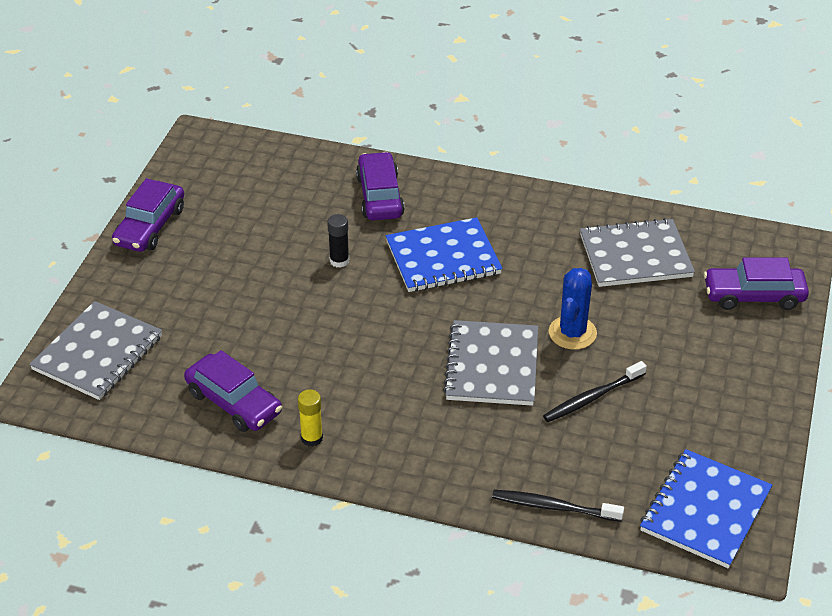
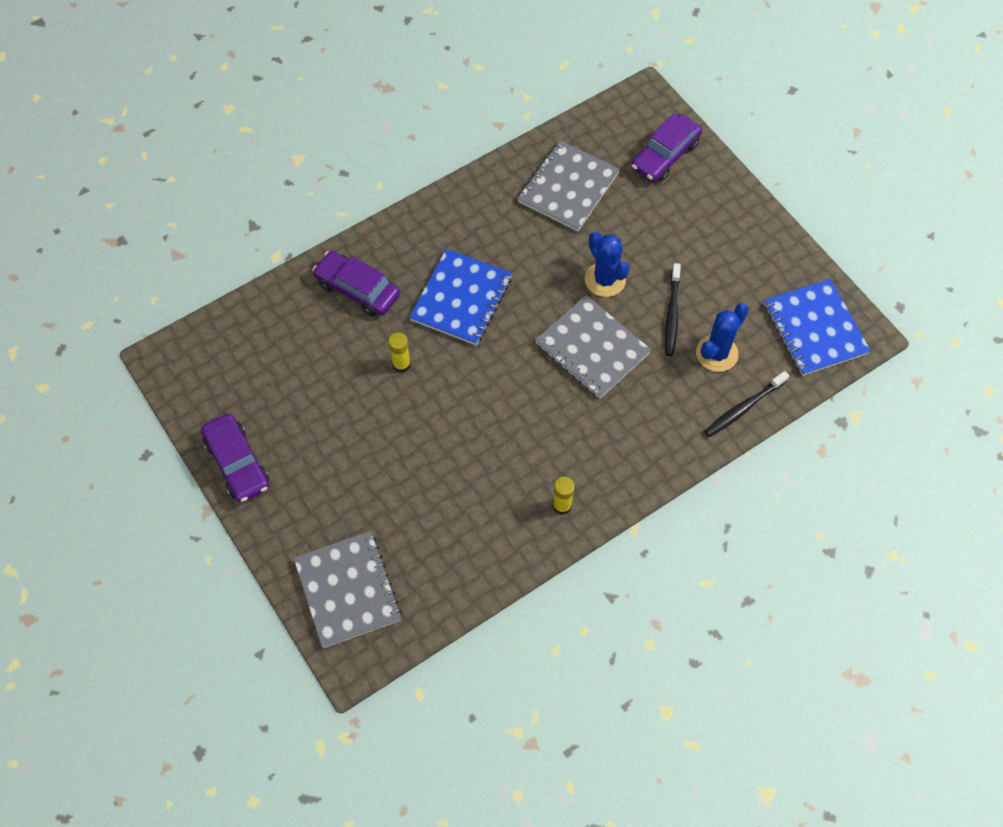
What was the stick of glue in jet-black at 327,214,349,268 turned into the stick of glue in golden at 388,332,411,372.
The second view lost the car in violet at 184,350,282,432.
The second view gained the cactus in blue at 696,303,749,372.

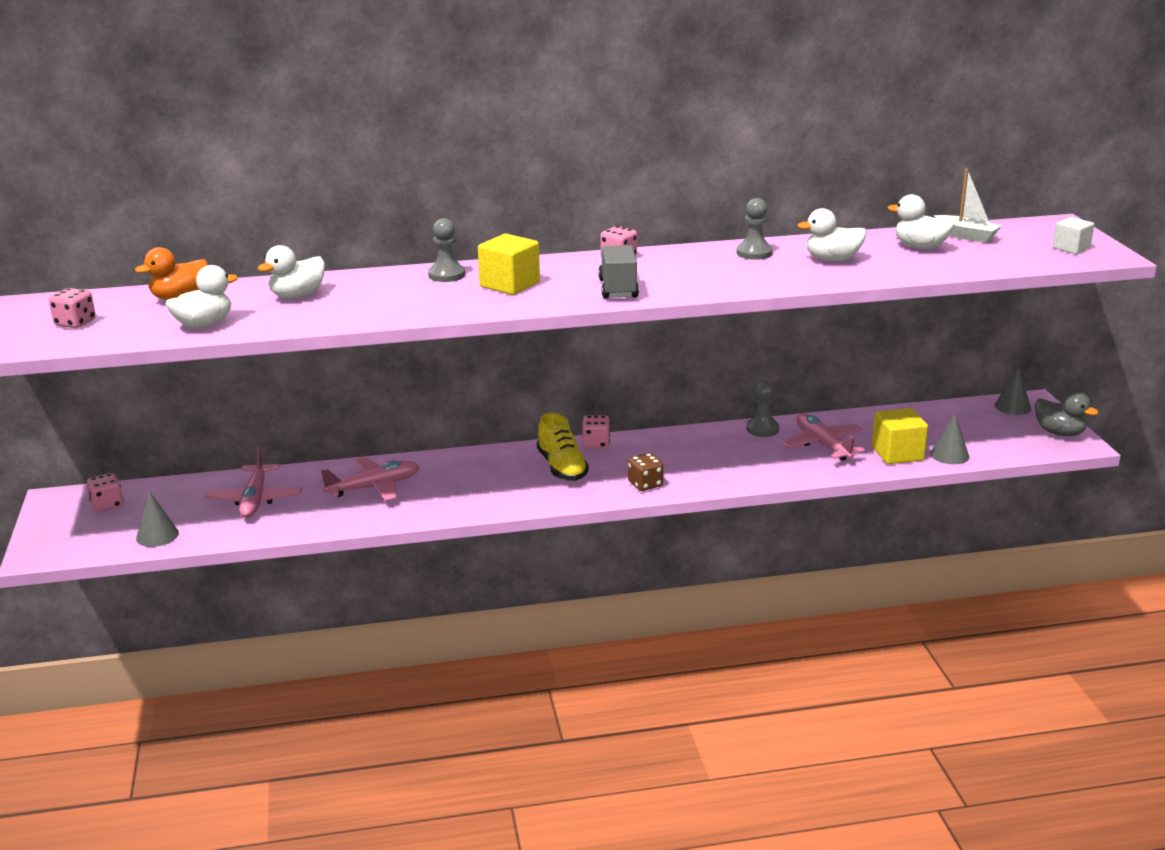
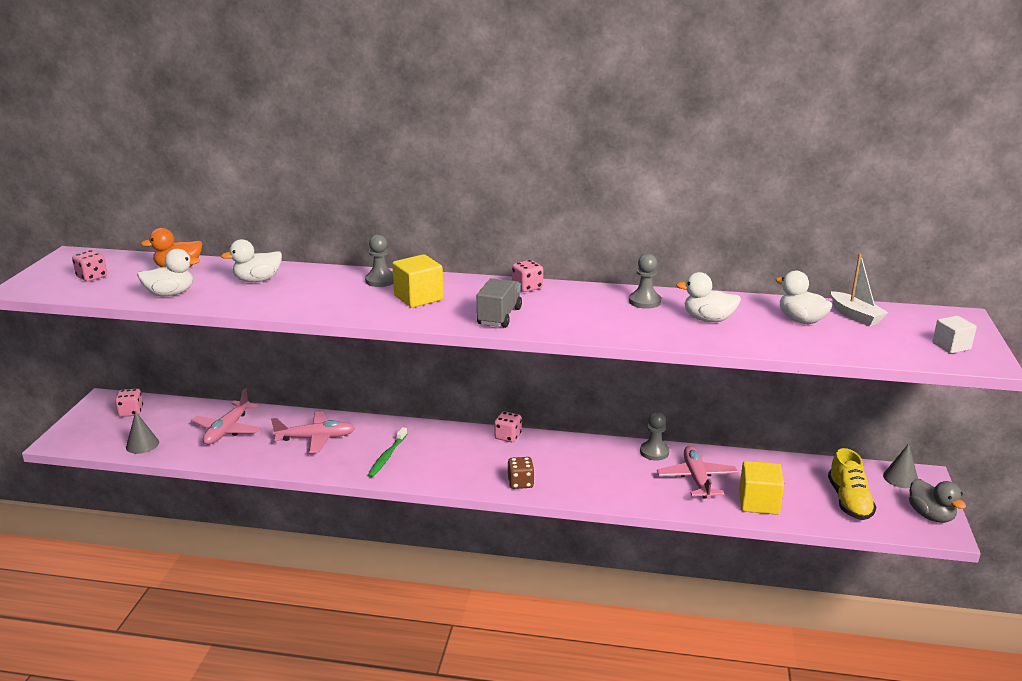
The sneaker in golden ended up elsewhere, having gone from 537,413,589,481 to 828,448,876,520.
The second view lost the cone in gray at 931,414,969,464.
The second view gained the tooth brush in green at 367,427,407,478.

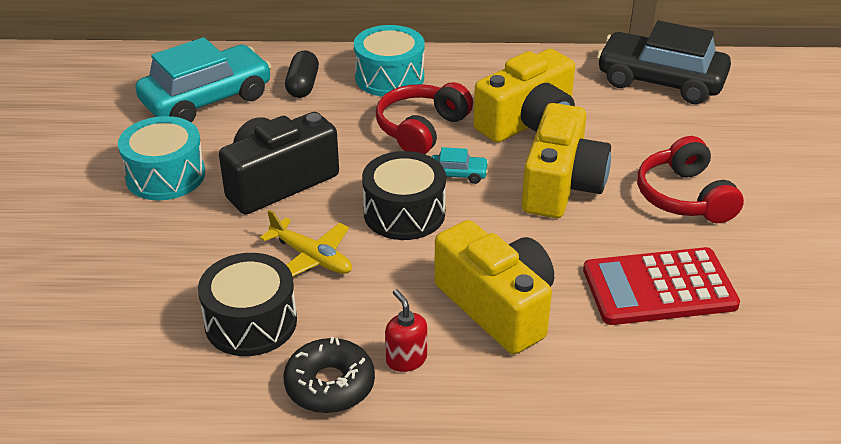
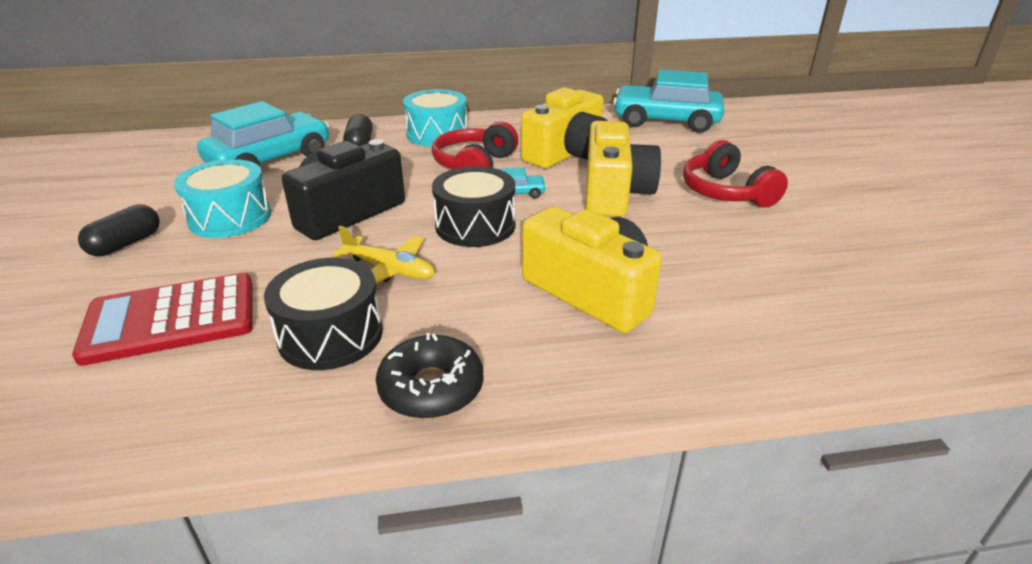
What was the car in jet-black at 597,21,731,104 turned into the car in teal at 613,70,724,133.
The pocket calculator in crimson ended up elsewhere, having gone from 583,247,740,325 to 72,273,253,366.
The second view lost the soap pump in crimson at 385,289,427,372.
The second view gained the capsule in jet-black at 78,204,160,256.

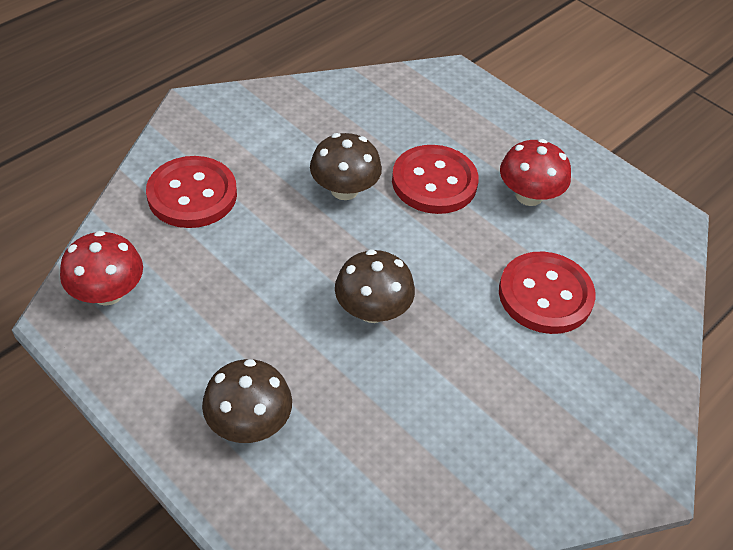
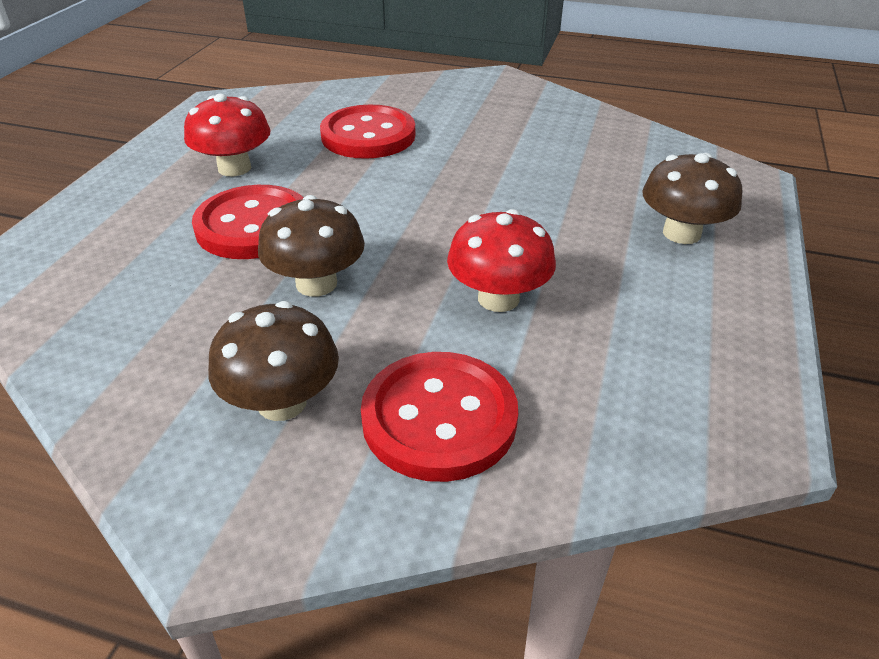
The toadstool in crimson ended up elsewhere, having gone from 60,231,143,306 to 447,209,556,312.
The toadstool in brown ended up elsewhere, having gone from 335,249,415,323 to 208,301,339,421.

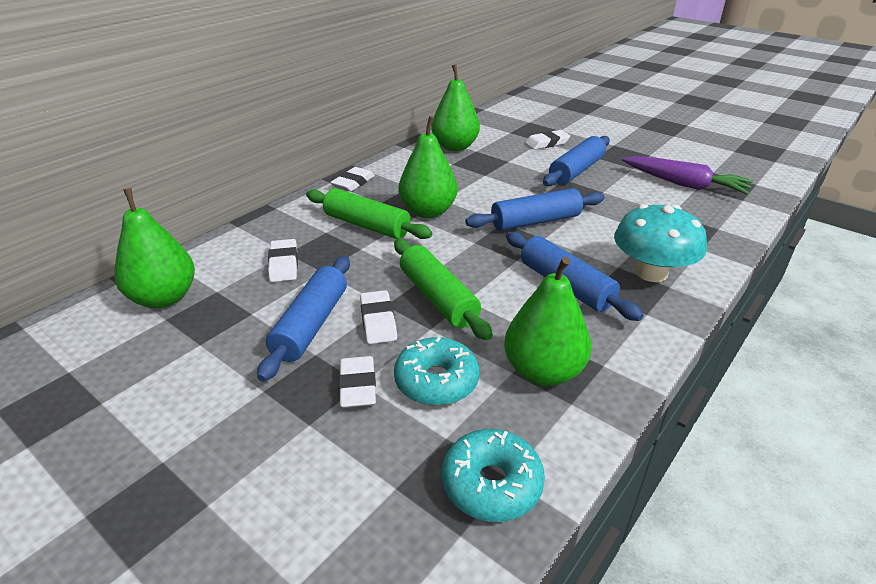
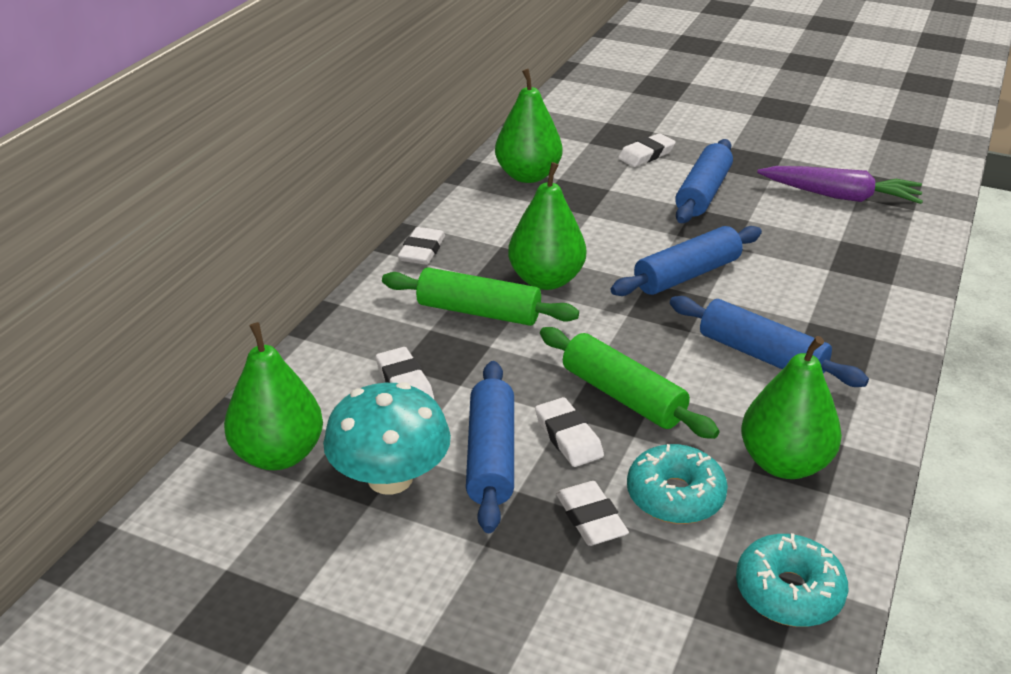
The toadstool in teal ended up elsewhere, having gone from 614,204,707,282 to 323,382,451,495.

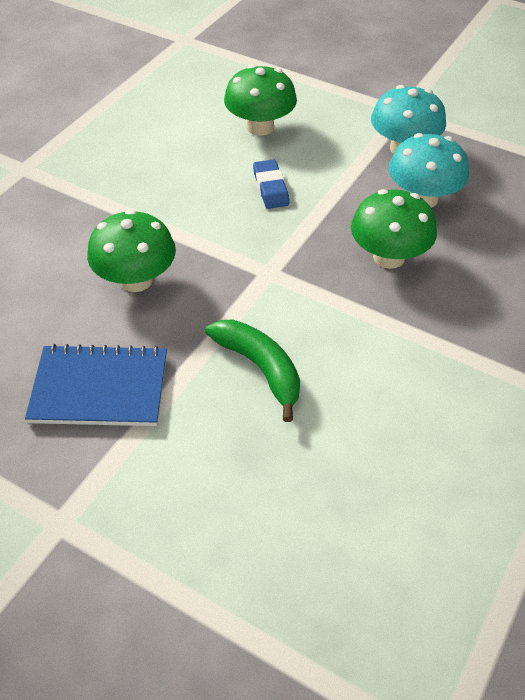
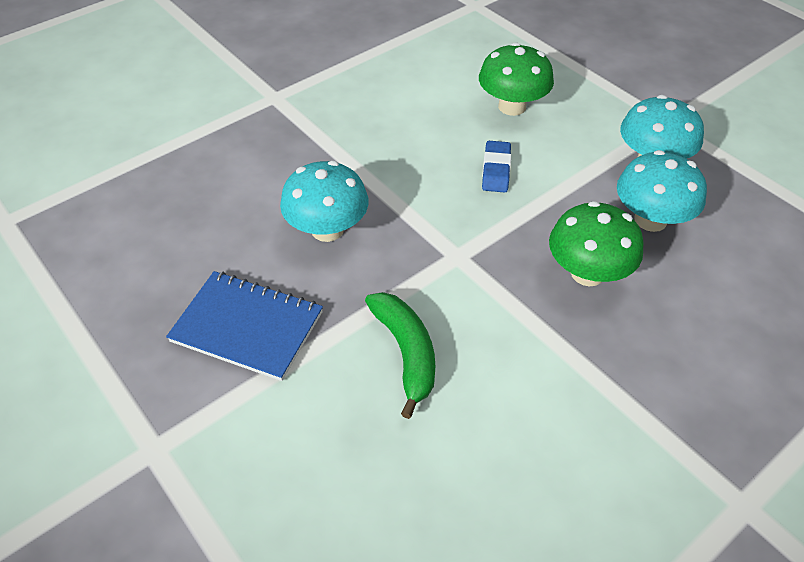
What was the toadstool in green at 87,210,176,292 turned into the toadstool in teal at 280,161,369,242.

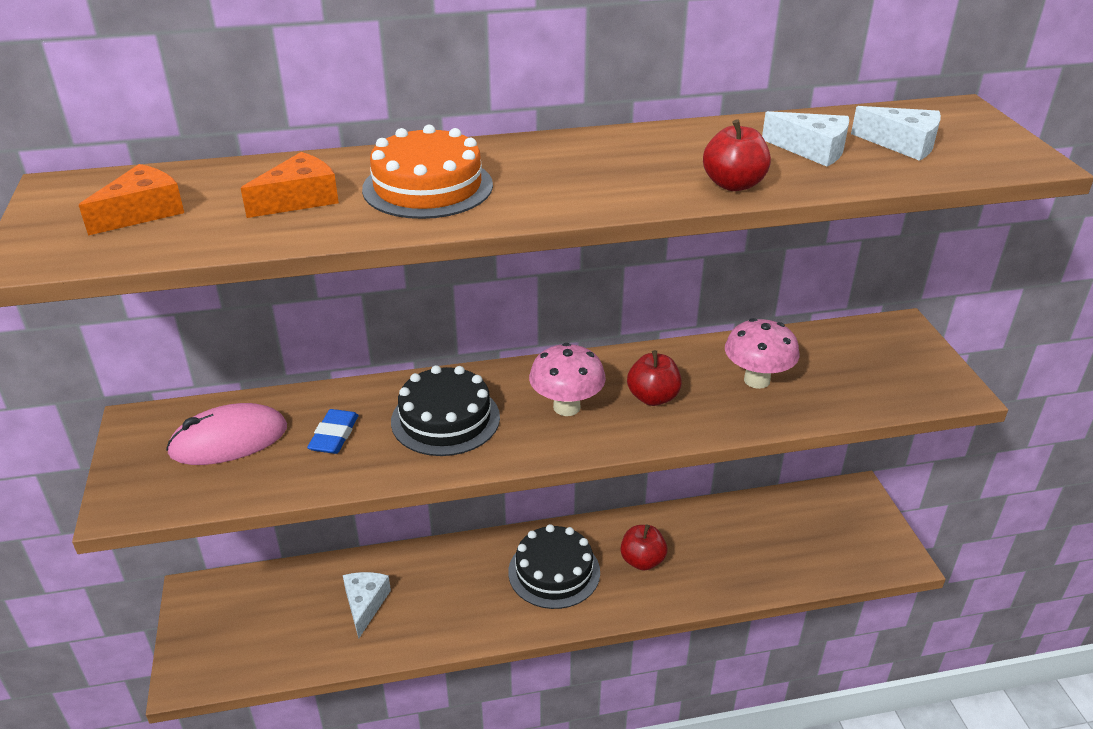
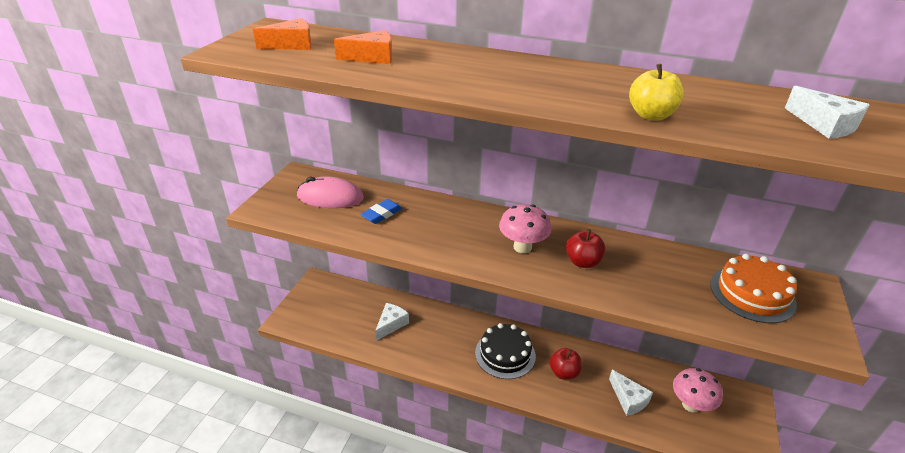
The cheese in pure white ended up elsewhere, having gone from 762,111,849,167 to 609,370,653,416.
What was the apple in crimson at 703,119,771,191 turned into the apple in golden at 629,64,684,121.
The cake in bright orange ended up elsewhere, having gone from 362,125,493,219 to 710,254,797,323.
The toadstool in rosy ended up elsewhere, having gone from 725,318,799,389 to 673,368,723,412.
The second view lost the cake in jet-black at 391,365,500,456.

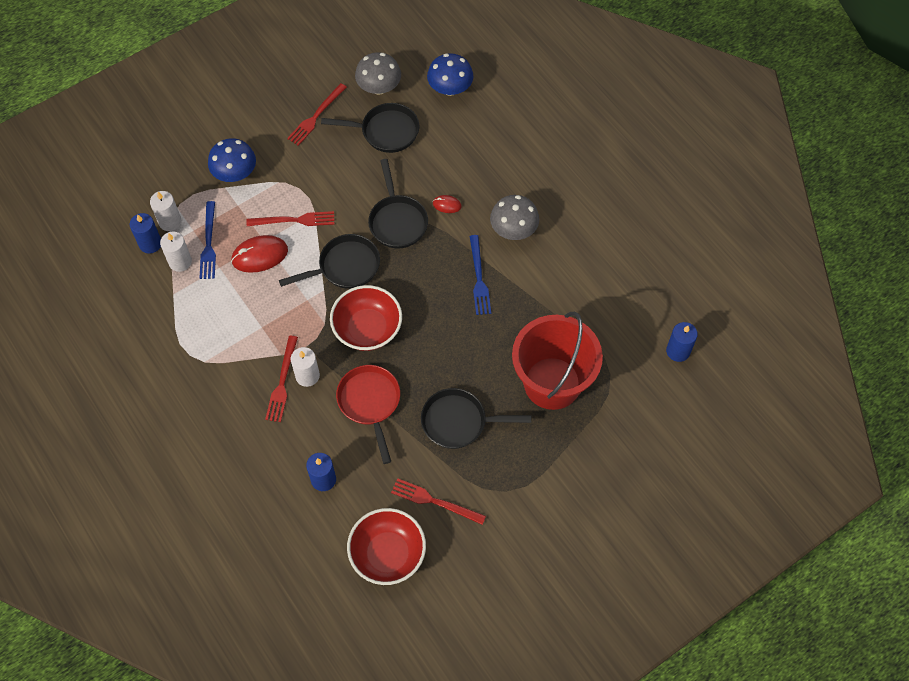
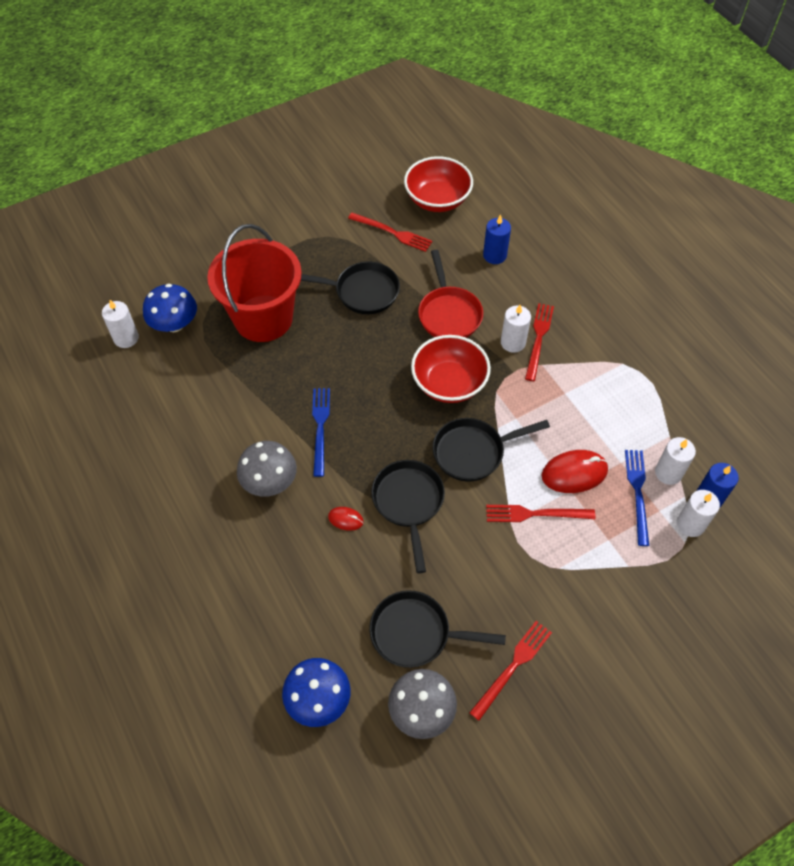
The toadstool in blue ended up elsewhere, having gone from 208,138,256,182 to 143,284,197,332.
What was the candle in blue at 666,322,698,362 turned into the candle in pure white at 102,300,139,348.

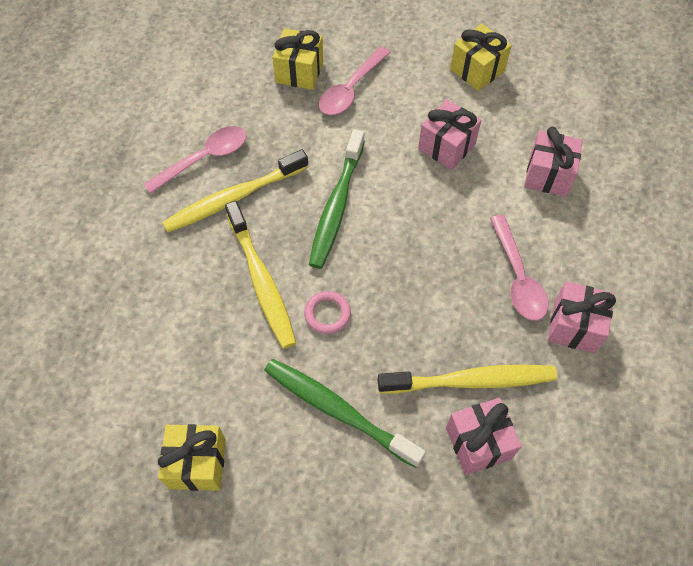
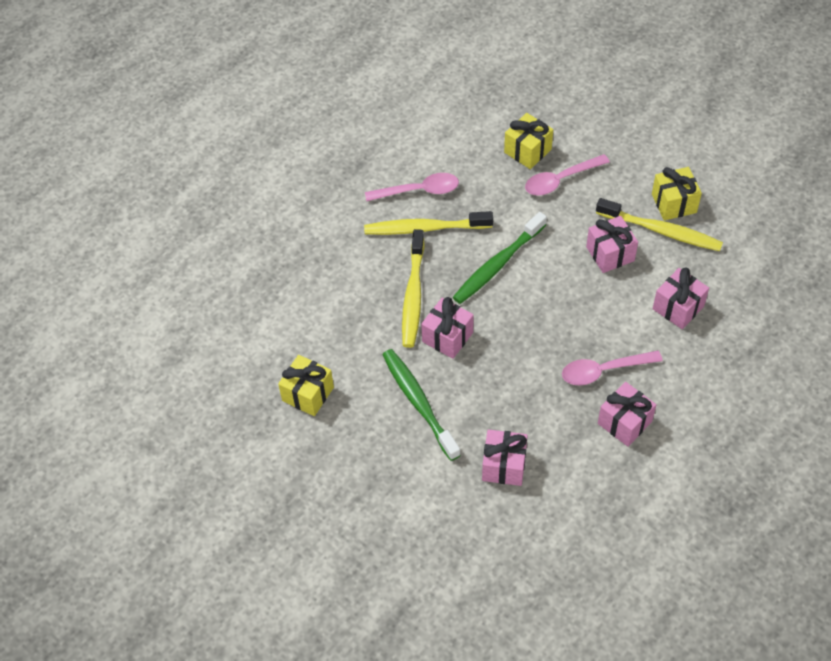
The spoon in rosy at 490,215,548,321 ended up facing another way, 60 degrees clockwise from before.
Where the hoop in rosy stood at 304,291,351,334, the gift in rosy came to stand at 421,297,474,359.
The tooth brush in golden ended up elsewhere, having gone from 378,364,557,394 to 596,198,723,251.

